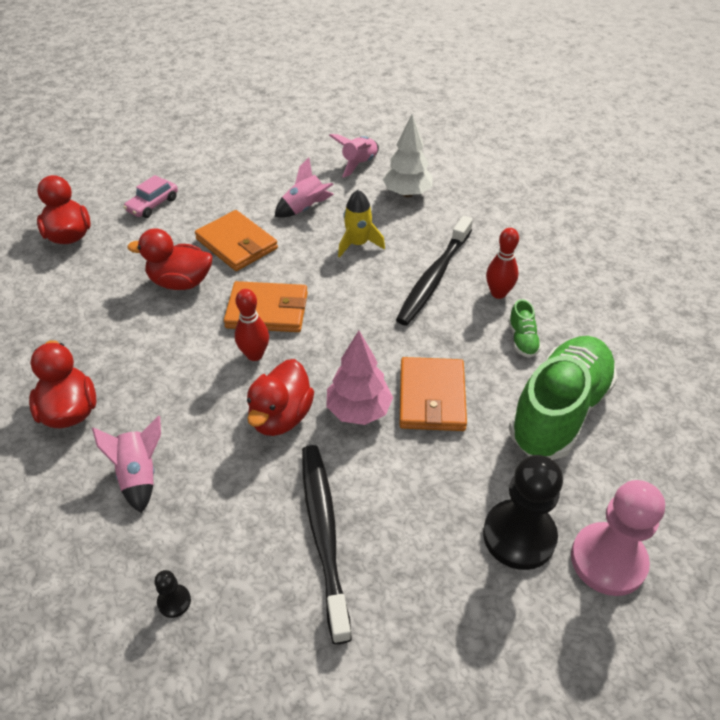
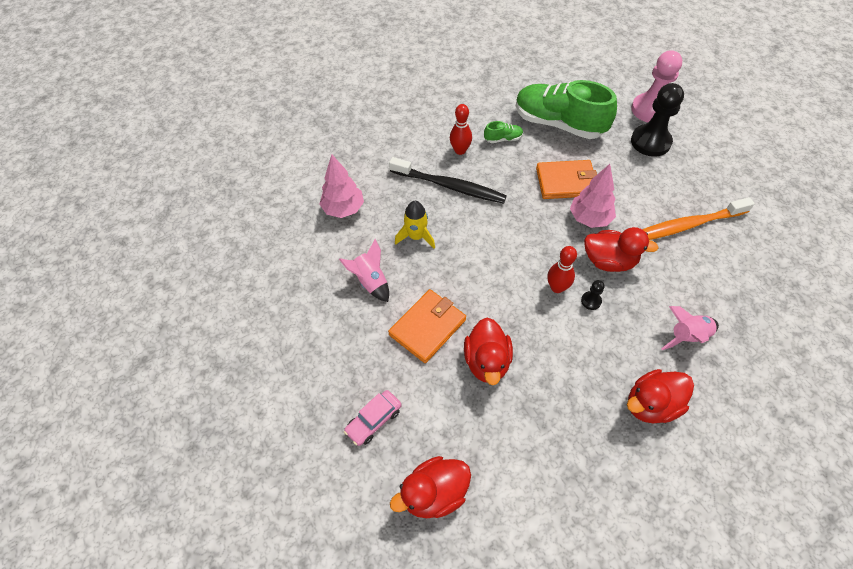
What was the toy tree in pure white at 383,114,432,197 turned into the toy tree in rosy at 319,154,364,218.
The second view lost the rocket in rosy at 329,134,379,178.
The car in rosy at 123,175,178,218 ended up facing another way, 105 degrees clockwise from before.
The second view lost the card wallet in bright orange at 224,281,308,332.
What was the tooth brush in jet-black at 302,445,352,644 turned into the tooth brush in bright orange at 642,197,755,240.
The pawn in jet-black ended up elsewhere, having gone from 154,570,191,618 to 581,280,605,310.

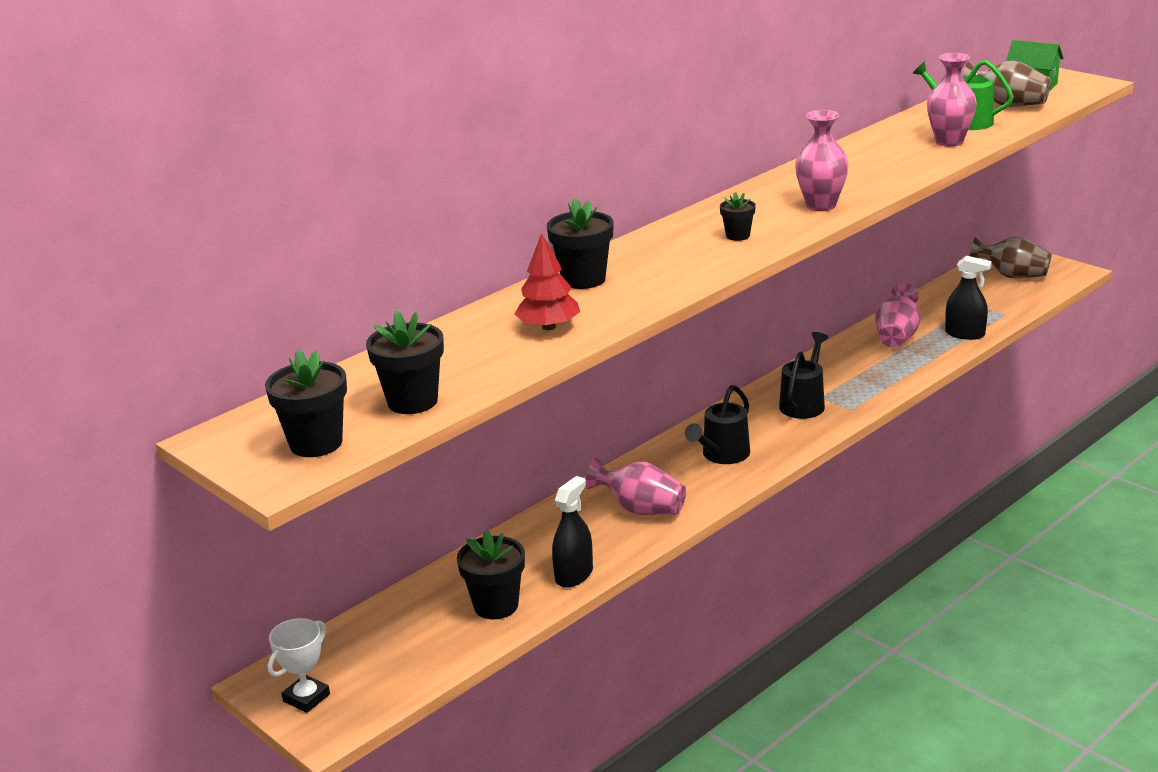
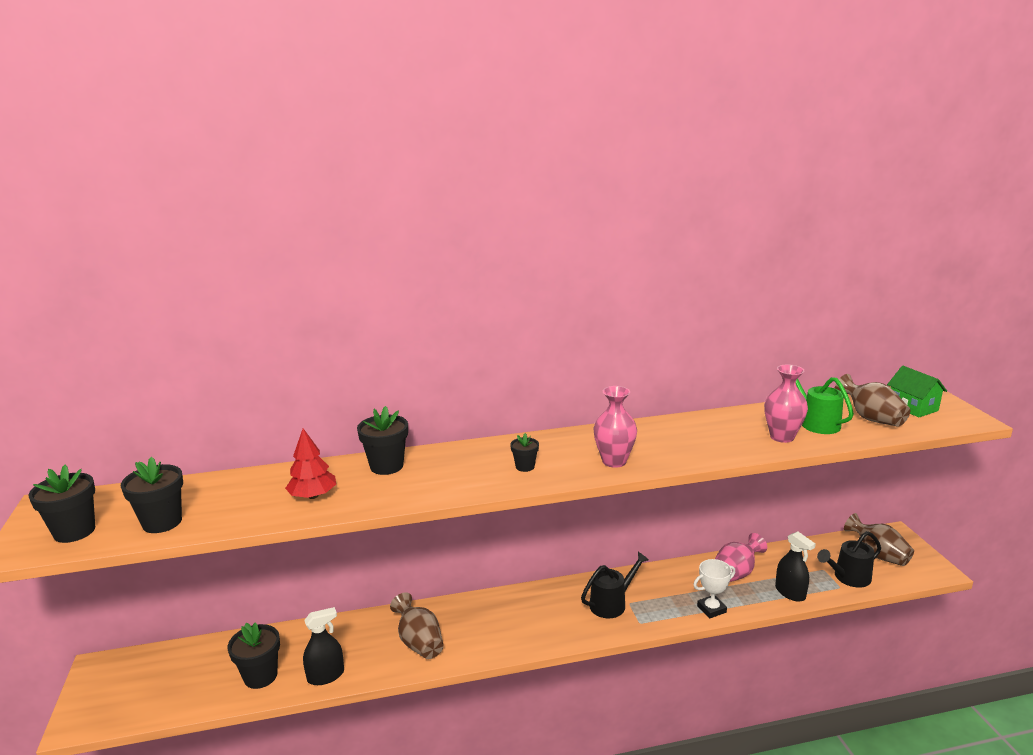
The watering pot in jet-black ended up elsewhere, having gone from 685,385,750,464 to 817,531,881,588.
What was the vase in rosy at 586,458,686,515 turned into the vase in brown at 390,592,443,659.
The award cup in pure white ended up elsewhere, having gone from 268,618,330,713 to 693,559,735,618.

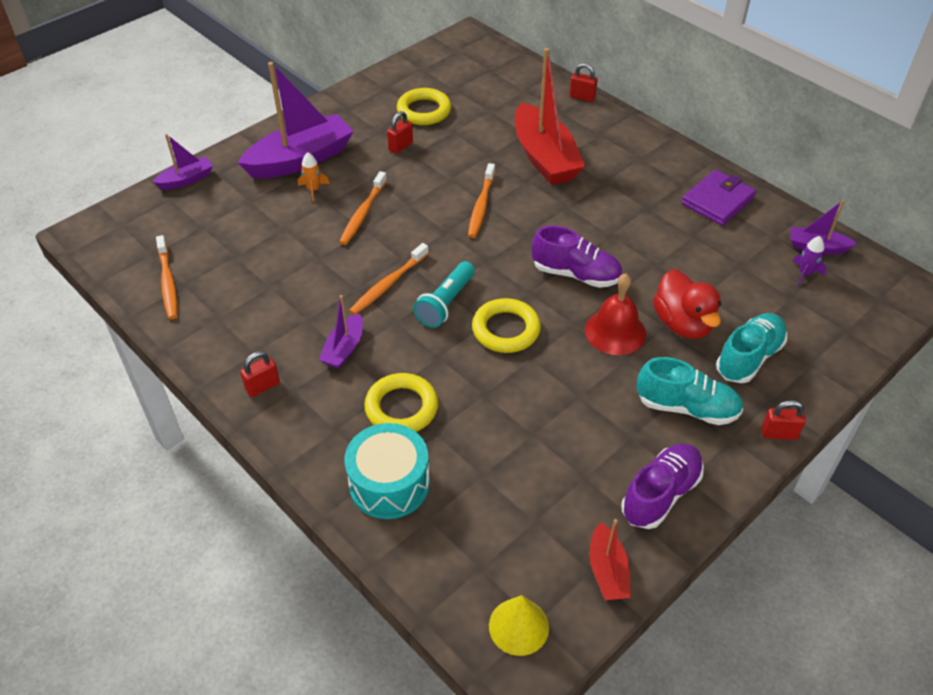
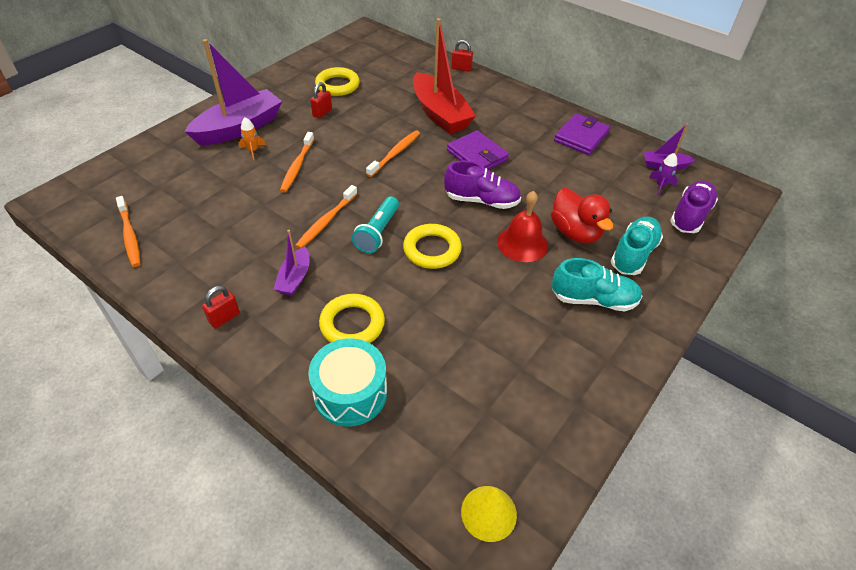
The second view lost the boat in violet at 153,134,213,190.
The tooth brush in bright orange at 468,163,495,238 ended up facing another way, 150 degrees counterclockwise from before.
The second view lost the lock in crimson at 761,400,806,440.
The sneaker in violet ended up elsewhere, having gone from 621,444,704,529 to 670,180,718,233.
The second view lost the boat in crimson at 589,519,631,600.
The second view gained the card wallet in violet at 447,130,509,170.

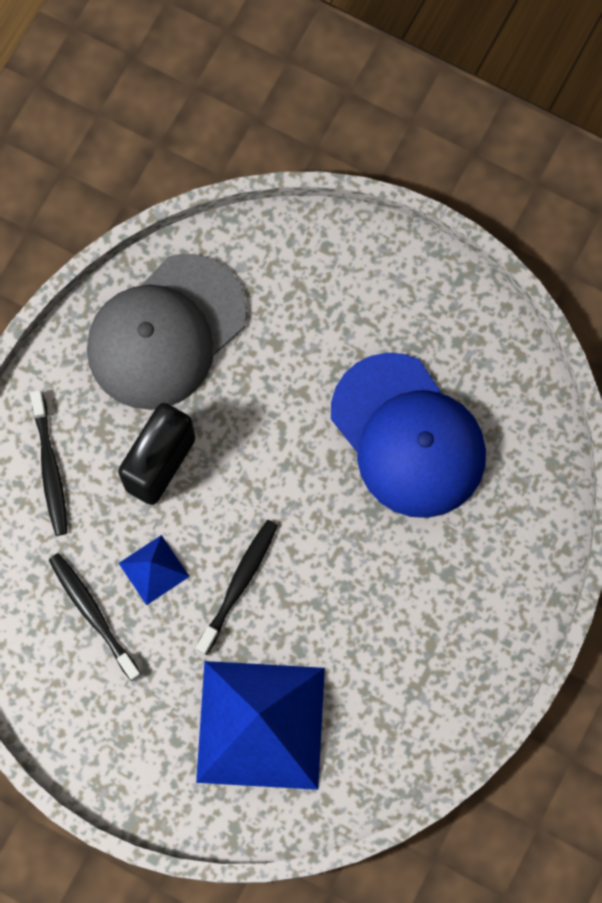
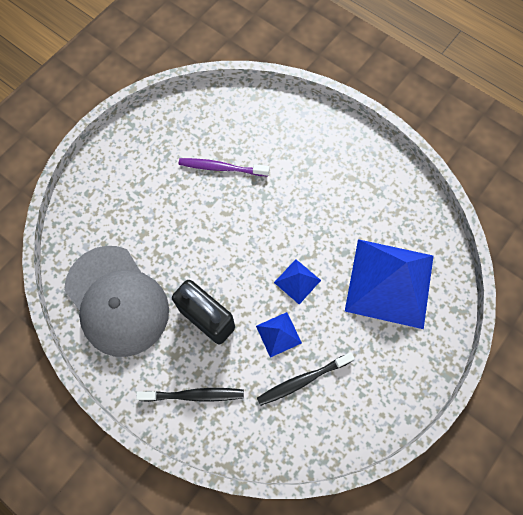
Where the baseball cap in blue stood at 331,353,486,518, the tooth brush in violet came to stand at 179,158,269,177.
Where the tooth brush in jet-black stood at 196,520,278,655, the pyramid in blue came to stand at 274,259,321,304.

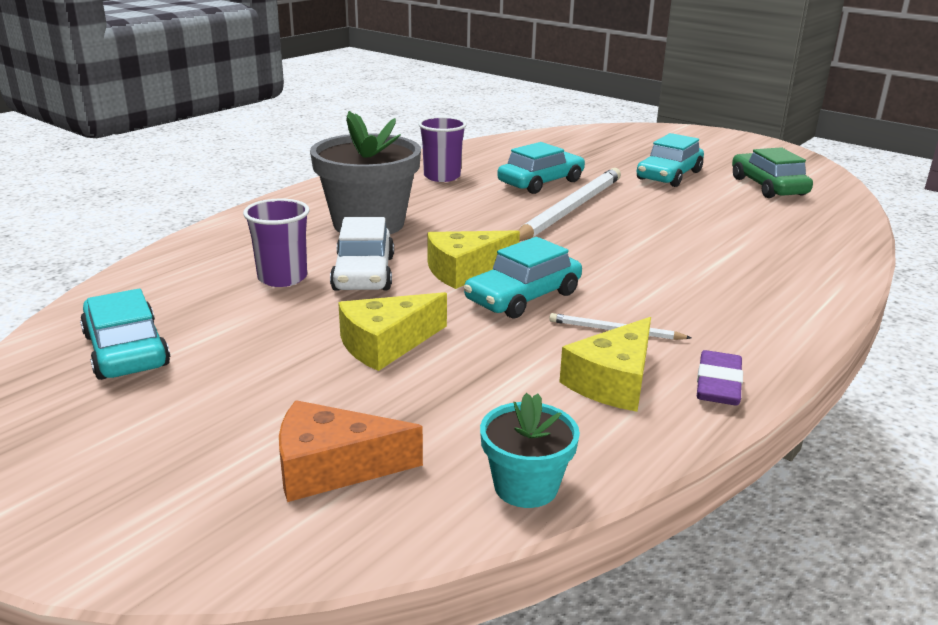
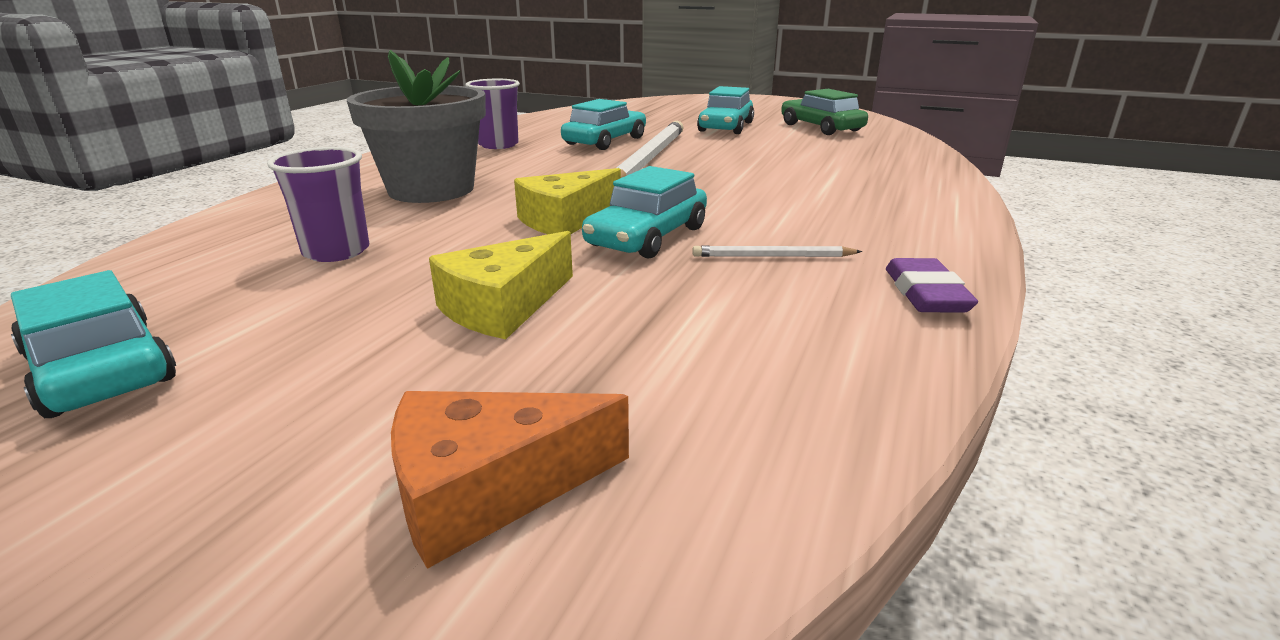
The second view lost the car in pure white at 330,217,394,291.
The second view lost the cheese in golden at 559,317,651,412.
The second view lost the potted plant in teal at 480,393,580,508.

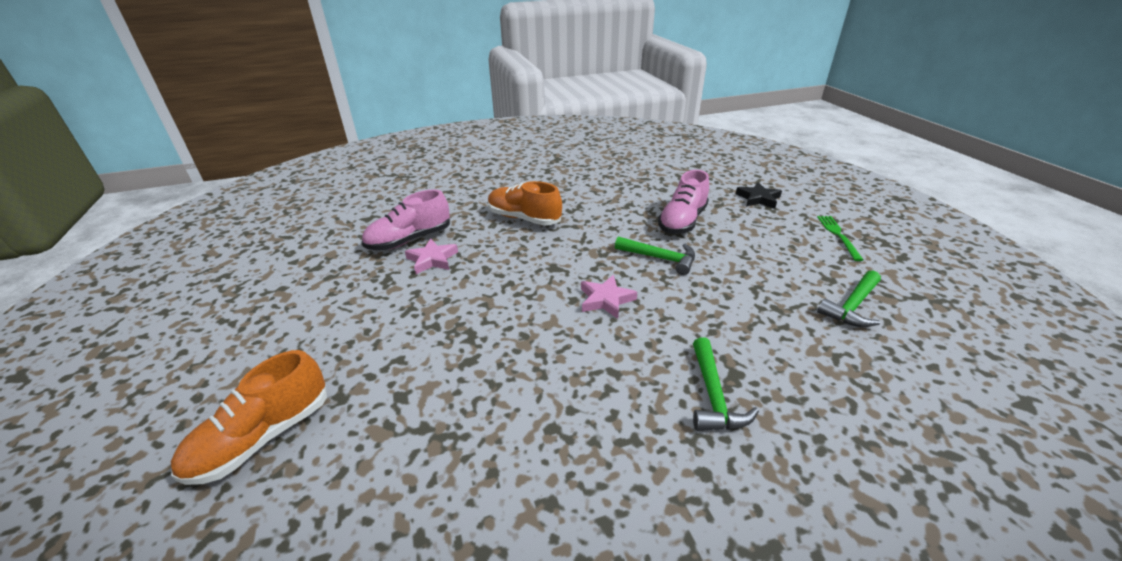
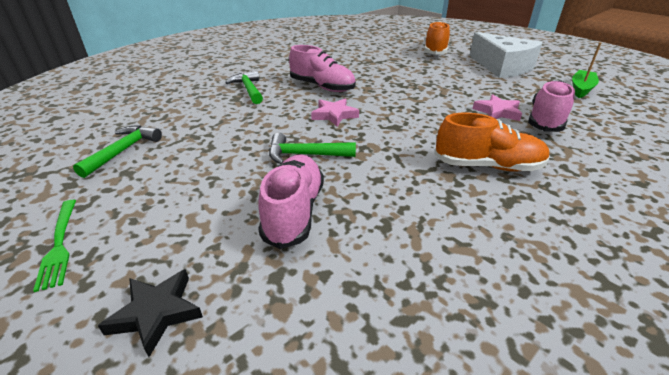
The second view gained the cheese in pure white at 469,32,543,78.
The second view gained the boat in green at 572,42,601,98.
The second view gained the sneaker in rosy at 289,45,356,92.

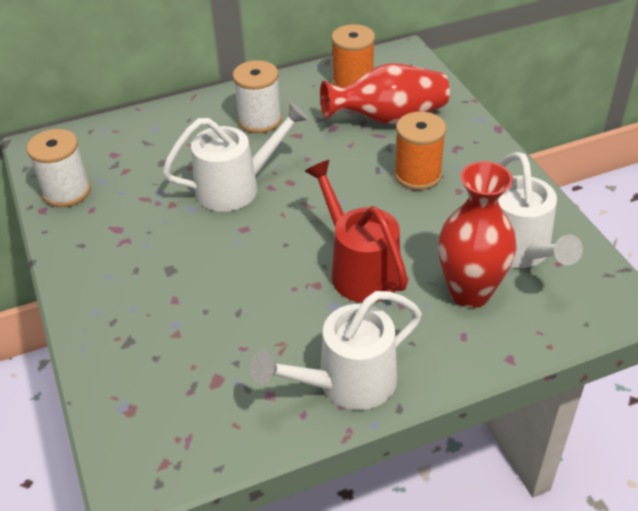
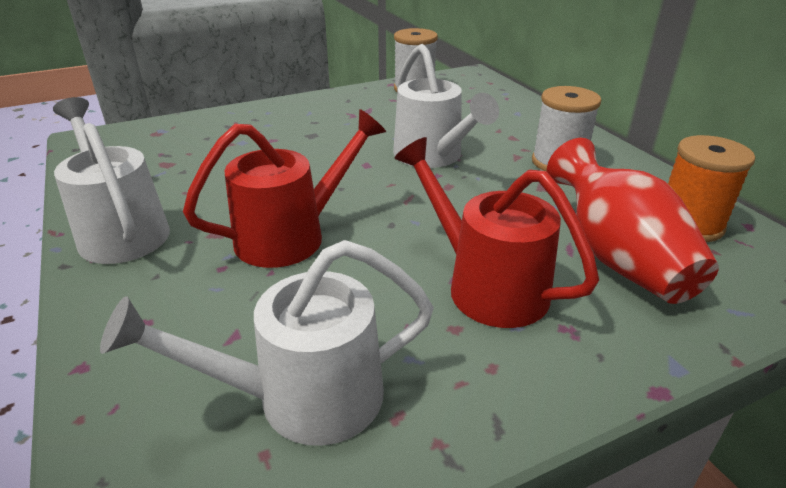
Where the spool in bright orange stood at 394,112,446,190, the watering pot in crimson came to stand at 394,137,599,328.
The second view lost the vase in crimson at 438,161,516,308.

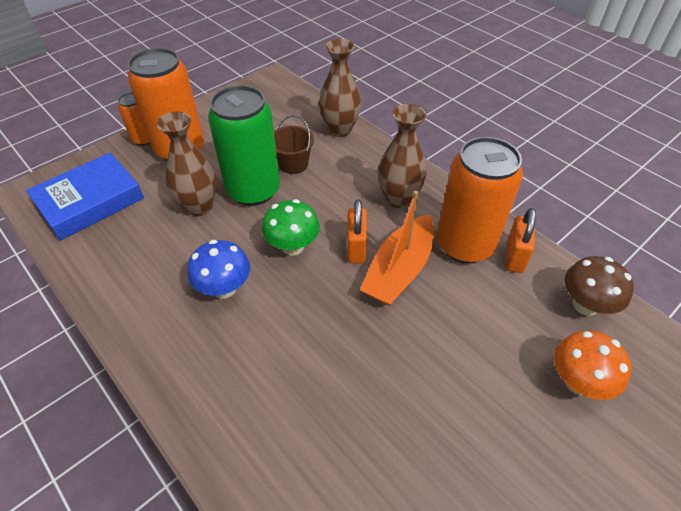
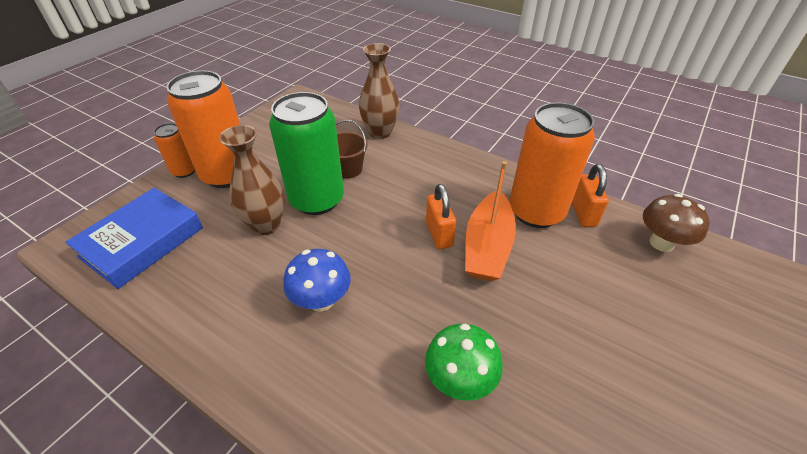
The second view lost the vase in brown at 378,104,427,208.
The toadstool in green ended up elsewhere, having gone from 262,199,320,256 to 425,324,503,401.
The second view lost the toadstool in bright orange at 554,330,632,400.

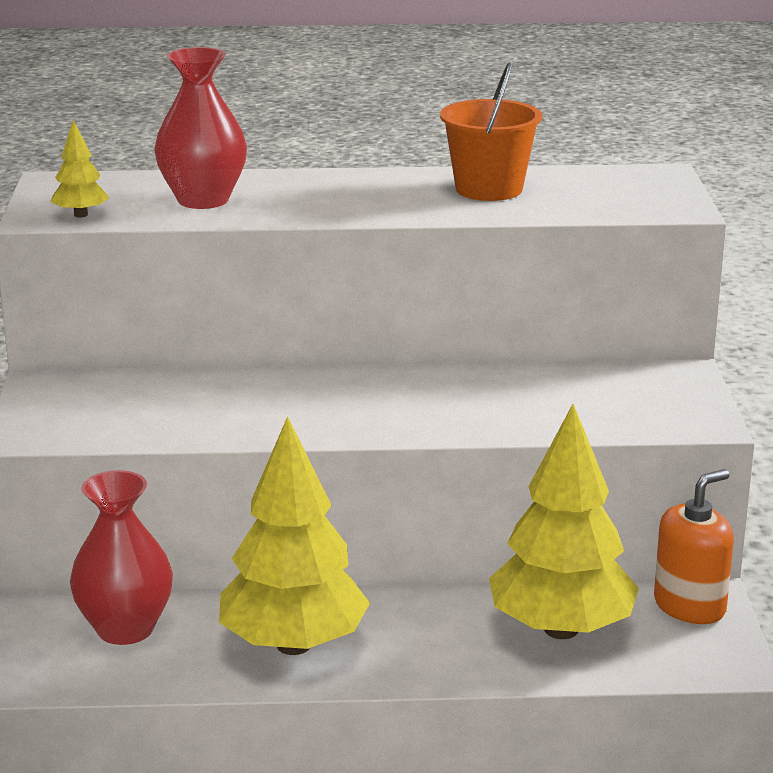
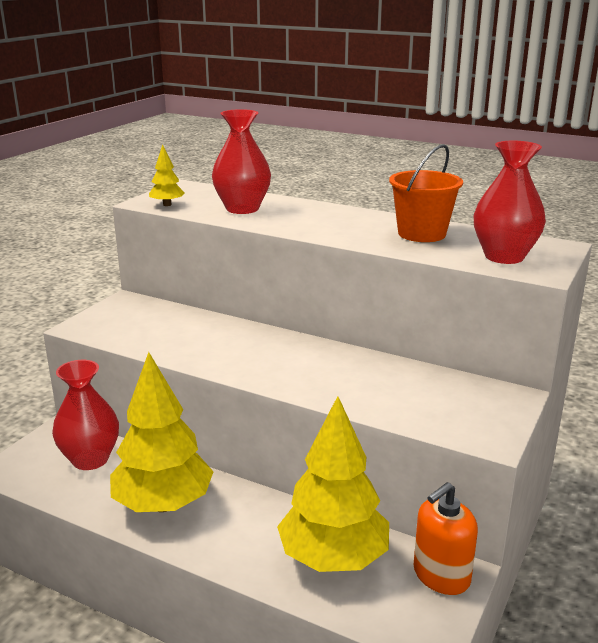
The soap pump in bright orange at 654,469,734,624 ended up facing another way, 150 degrees clockwise from before.
The second view gained the vase in crimson at 474,140,546,264.

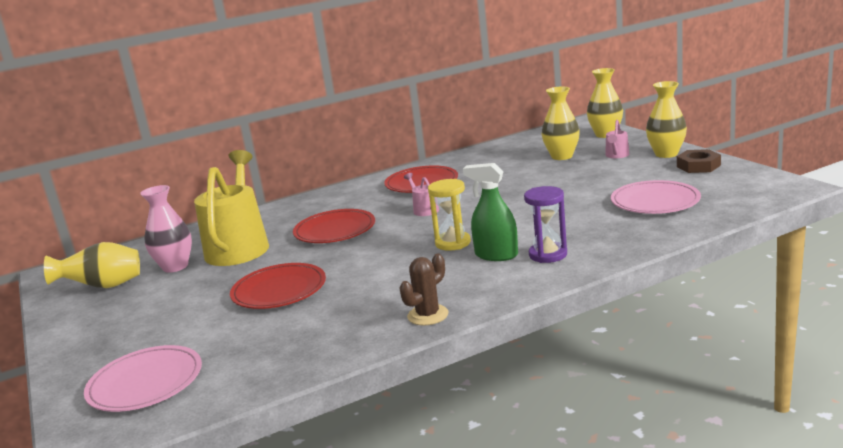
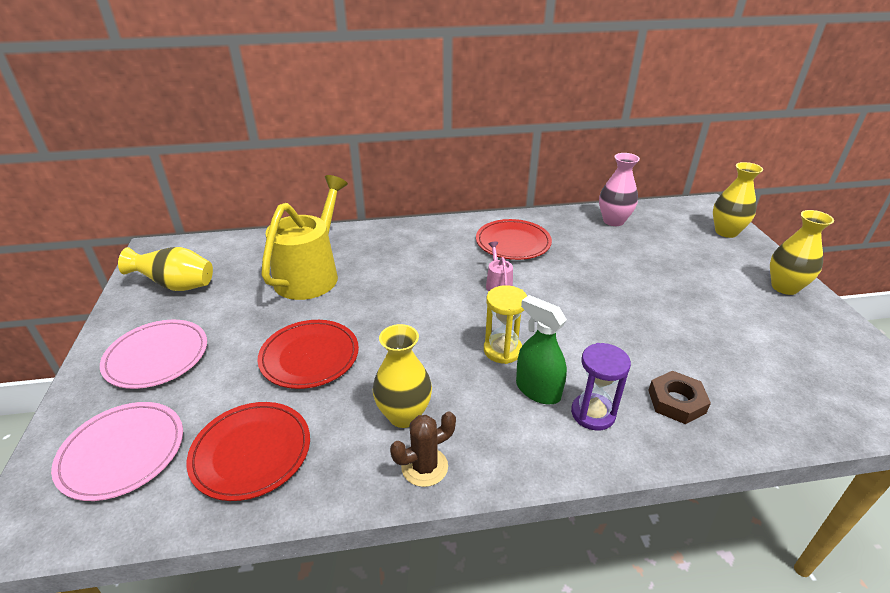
The vase in golden ended up elsewhere, having gone from 542,87,580,160 to 373,324,432,428.
The second view lost the watering pot in rosy at 605,120,629,158.
The hex nut in brown ended up elsewhere, having gone from 677,149,721,173 to 648,371,711,424.
The plate in rosy ended up elsewhere, having gone from 611,180,701,214 to 100,320,207,389.
The vase in rosy ended up elsewhere, having gone from 140,185,192,273 to 599,153,640,226.
The plate in crimson ended up elsewhere, having gone from 293,209,375,243 to 187,402,310,501.

